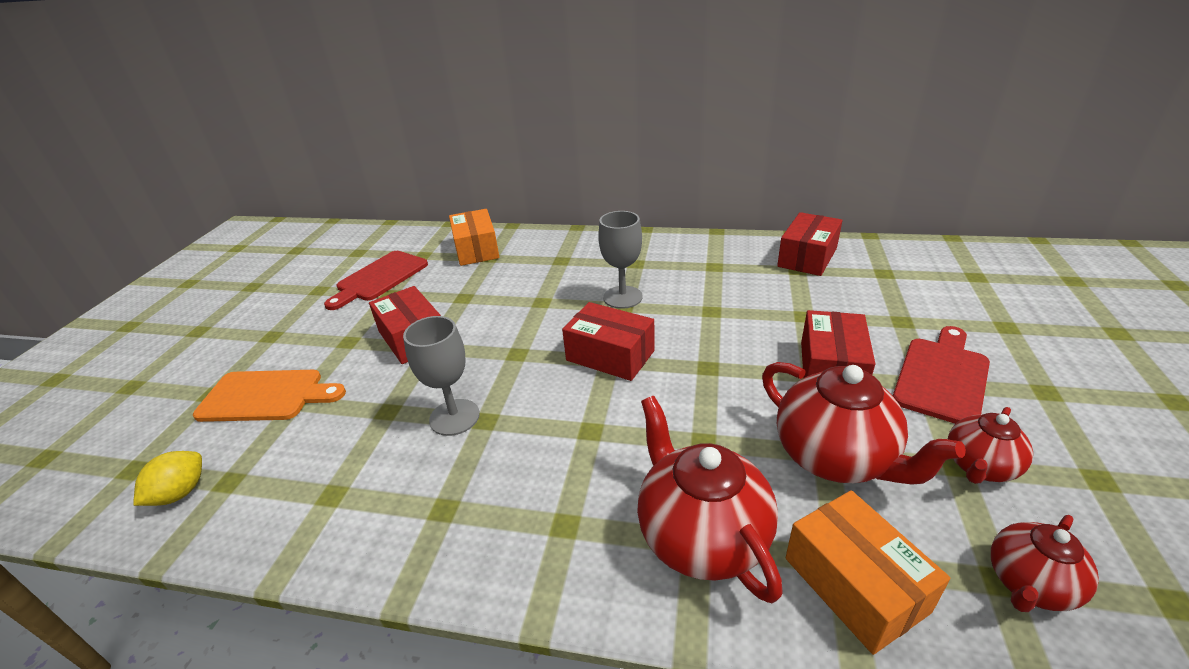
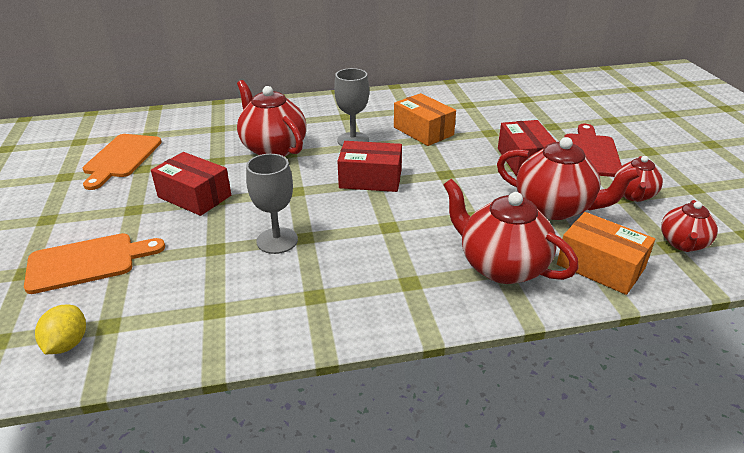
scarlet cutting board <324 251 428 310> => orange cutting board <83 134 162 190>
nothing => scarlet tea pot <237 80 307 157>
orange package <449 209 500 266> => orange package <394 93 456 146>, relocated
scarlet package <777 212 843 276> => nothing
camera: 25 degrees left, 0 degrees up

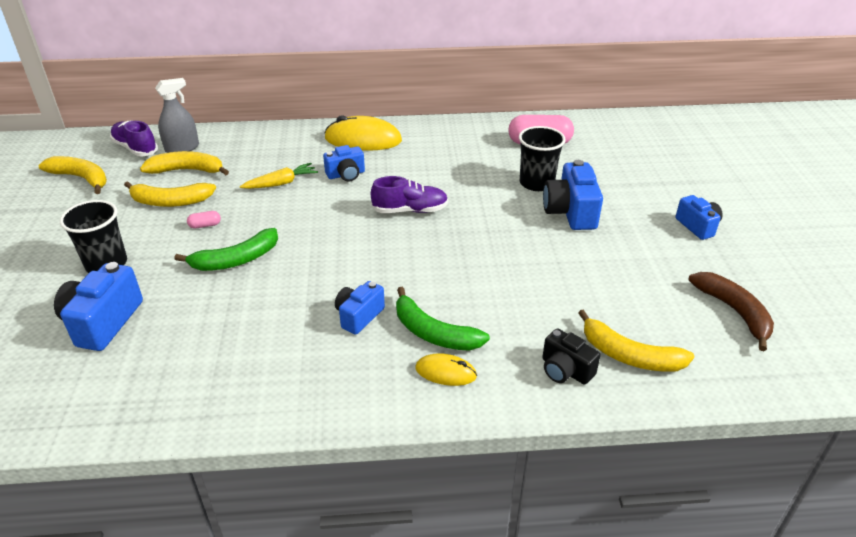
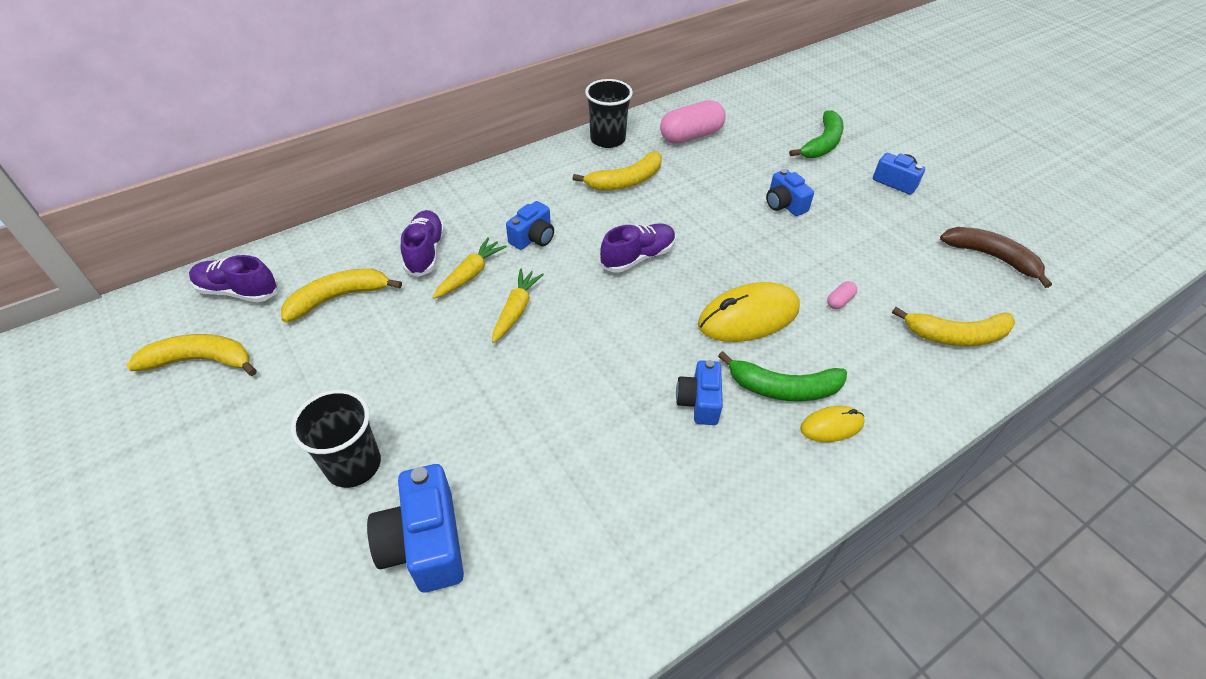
nothing => royal purple sneaker <401 210 445 277>
nothing => bright yellow root vegetable <492 269 544 343>
bright yellow banana <124 181 216 207> => bright yellow banana <573 151 662 190>, relocated
ebony tumbler <519 126 566 191> => ebony tumbler <585 79 633 148>, relocated
bright yellow PC mouse <324 115 402 151> => bright yellow PC mouse <698 282 800 342>, relocated
royal blue compact camera <543 160 603 230> => royal blue compact camera <766 169 814 216>, x0.63
green banana <175 228 278 271> => green banana <789 110 844 158>, relocated
rose-pink pill <187 211 221 228> => rose-pink pill <827 281 857 309>, relocated
ash-grey sprayer <155 78 199 153> => nothing
ebony compact camera <542 329 601 385> => nothing
camera: 30 degrees left, 10 degrees up

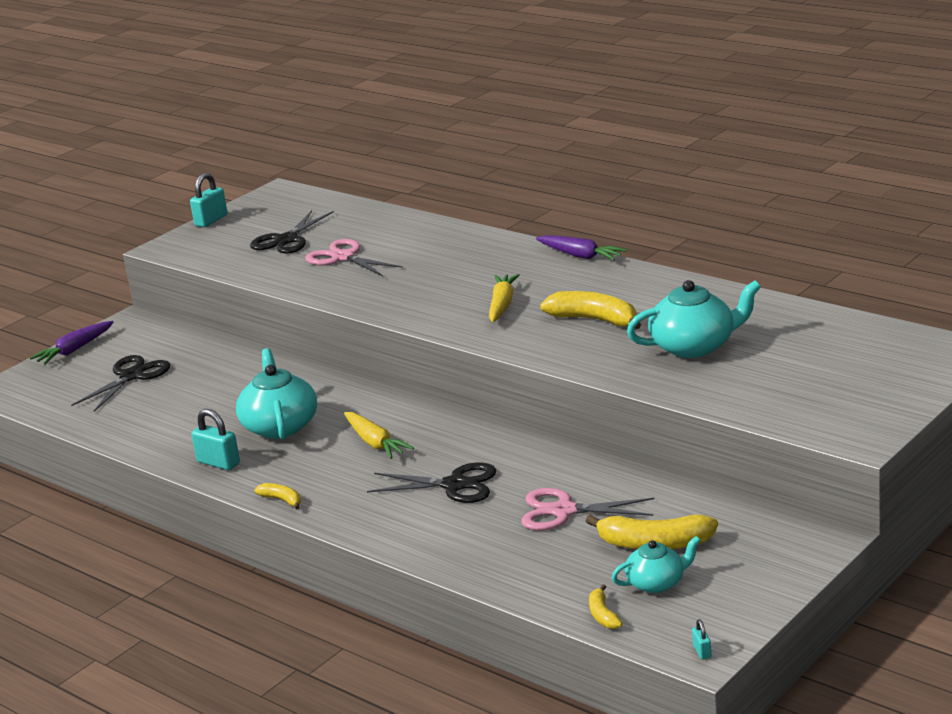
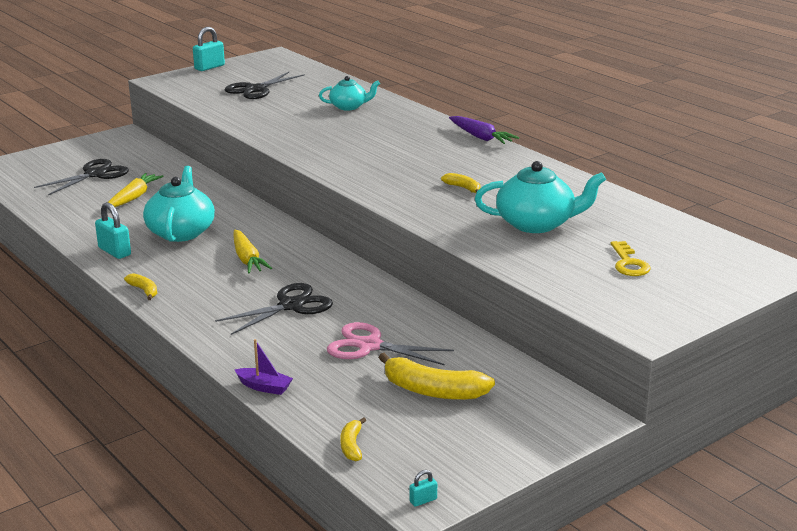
bright yellow root vegetable <489 274 520 322> => bright yellow root vegetable <108 173 164 207>, relocated
ebony scissors <367 462 496 503> => ebony scissors <215 283 333 335>, 60 degrees counterclockwise
nothing => royal purple boat <235 339 293 395>
teal tea pot <612 536 701 593> => teal tea pot <319 76 380 111>, relocated
teal padlock <692 619 711 659> => teal padlock <409 470 437 507>, 60 degrees clockwise
bright yellow banana <540 291 641 330> => bright yellow banana <441 173 481 193>, x0.51
nothing => bright yellow latchkey <611 241 650 276>
royal purple root vegetable <30 321 113 364> => nothing
rose-pink scissors <305 239 403 276> => nothing
camera: 10 degrees right, 0 degrees up

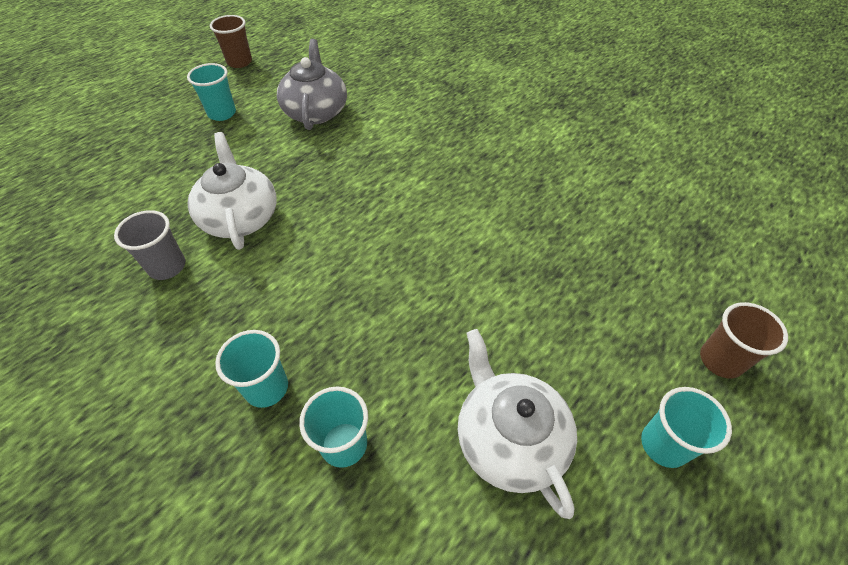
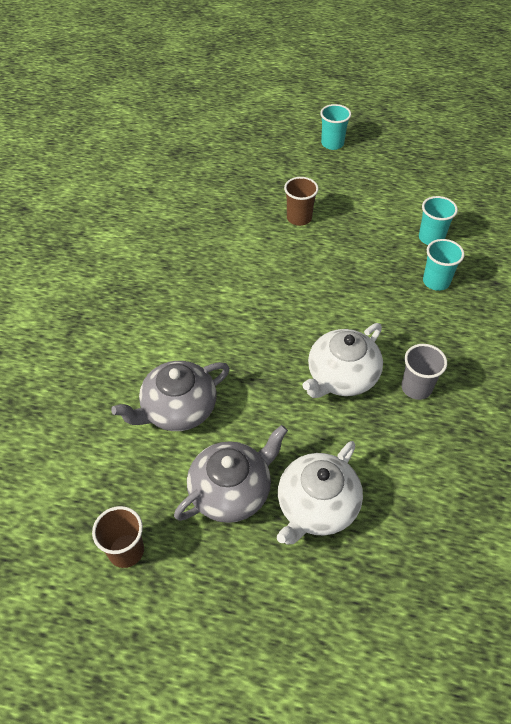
teal tumbler <187 63 236 121> => ash-grey tea pot <174 425 288 523>
snow-white tea pot <458 329 577 519> => snow-white tea pot <277 441 363 544>, relocated
dark brown tumbler <700 302 788 378> => dark brown tumbler <284 177 319 226>, relocated
camera: 120 degrees left, 0 degrees up

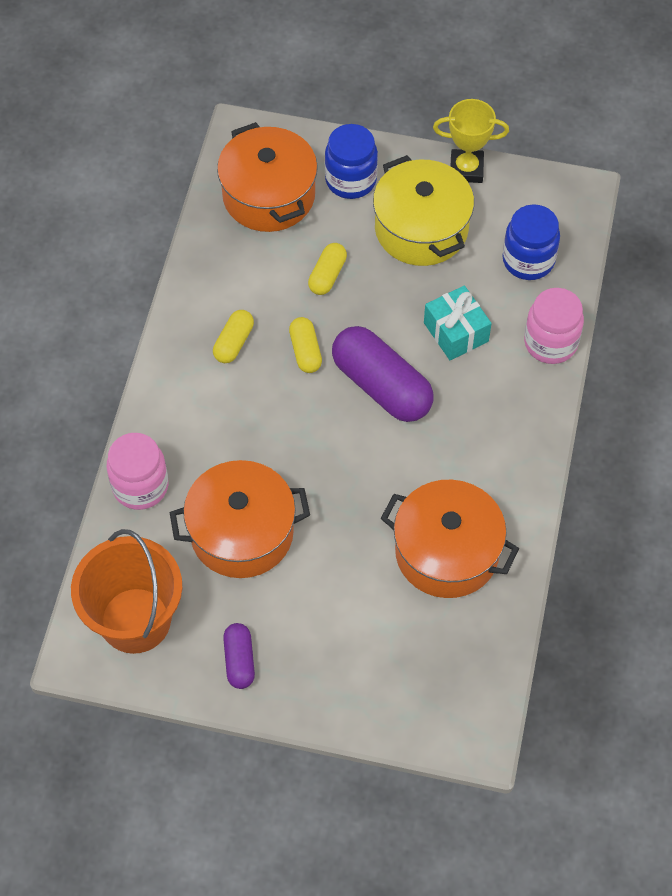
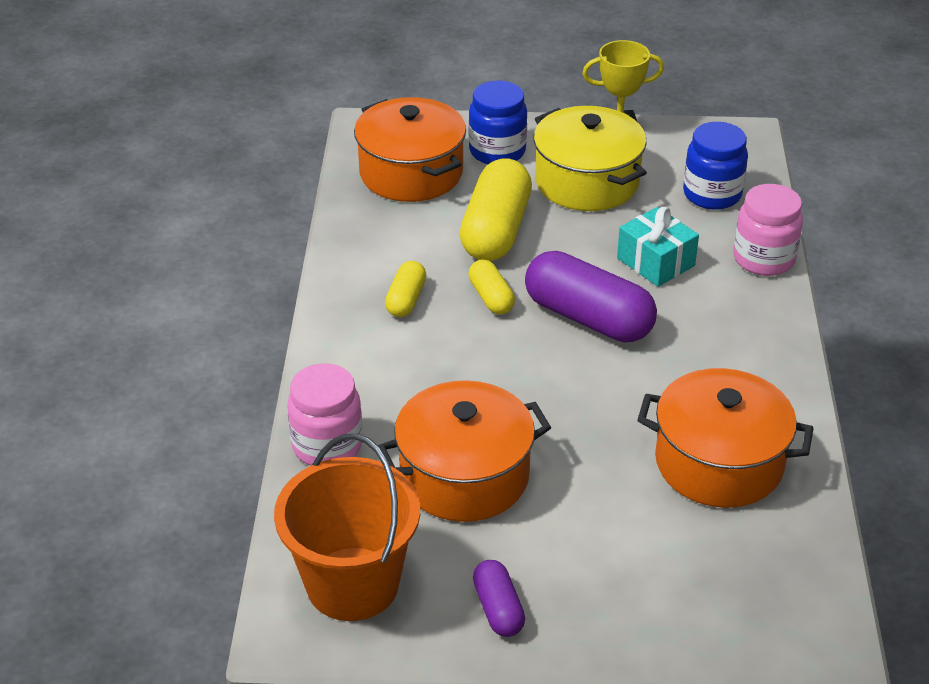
bright yellow pill <308 243 347 295> => bright yellow pill <460 158 532 261>, x1.95
camera: 10 degrees left, 20 degrees down

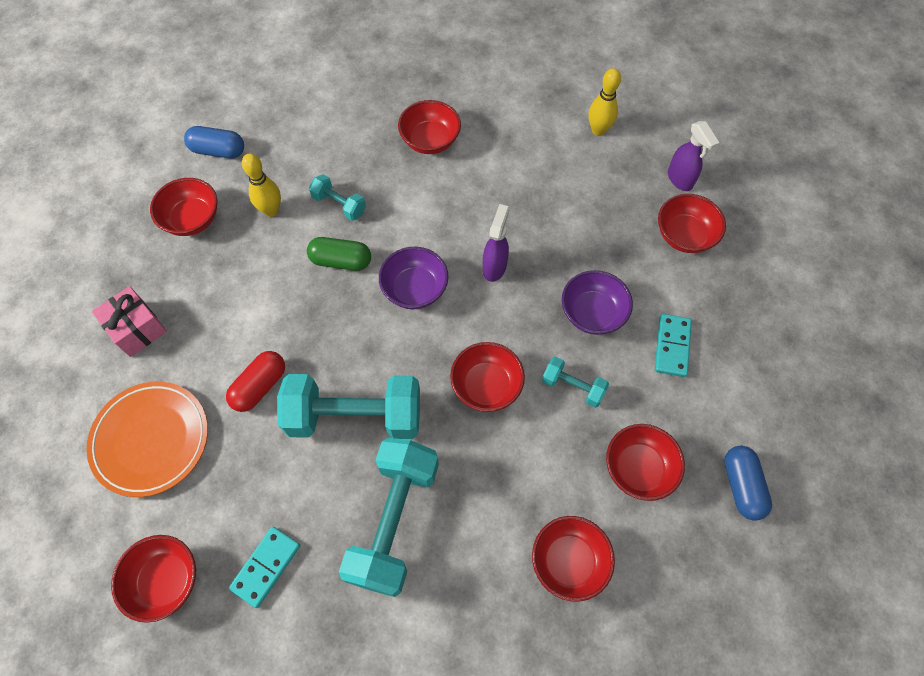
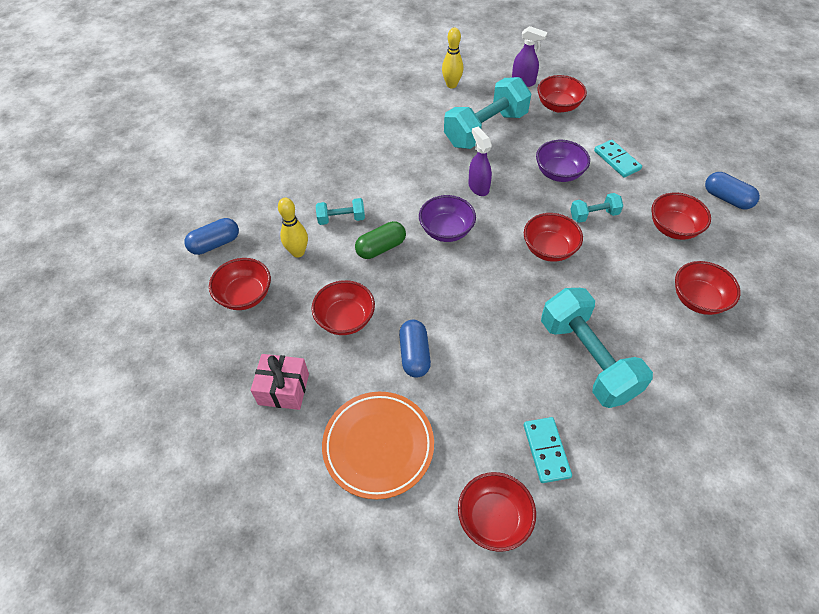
scarlet serving bowl <398 100 461 154> => scarlet serving bowl <311 280 375 335>, relocated
scarlet pill <226 351 285 412> => royal blue pill <399 320 431 377>
teal dumbbell <277 374 420 439> => teal dumbbell <444 77 532 149>, relocated
camera: 40 degrees left, 10 degrees down

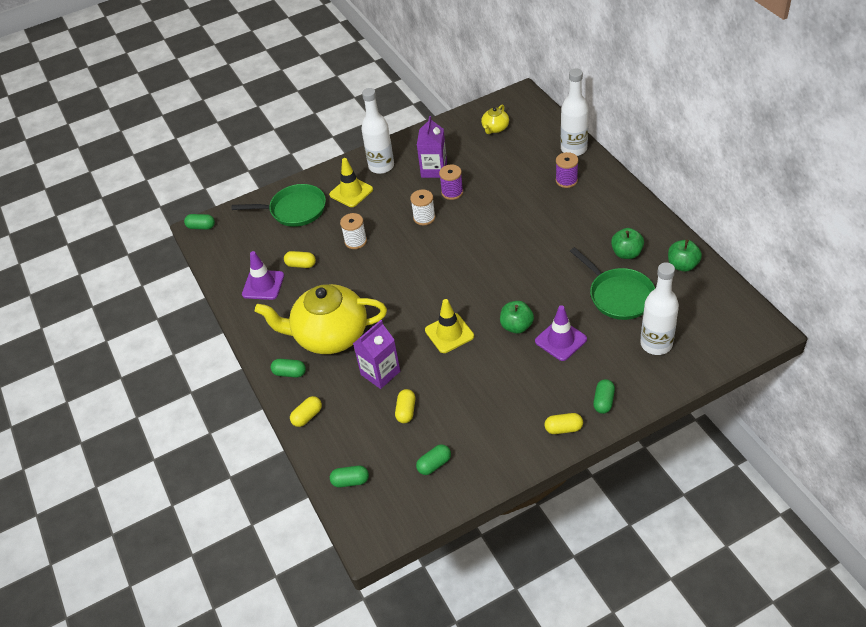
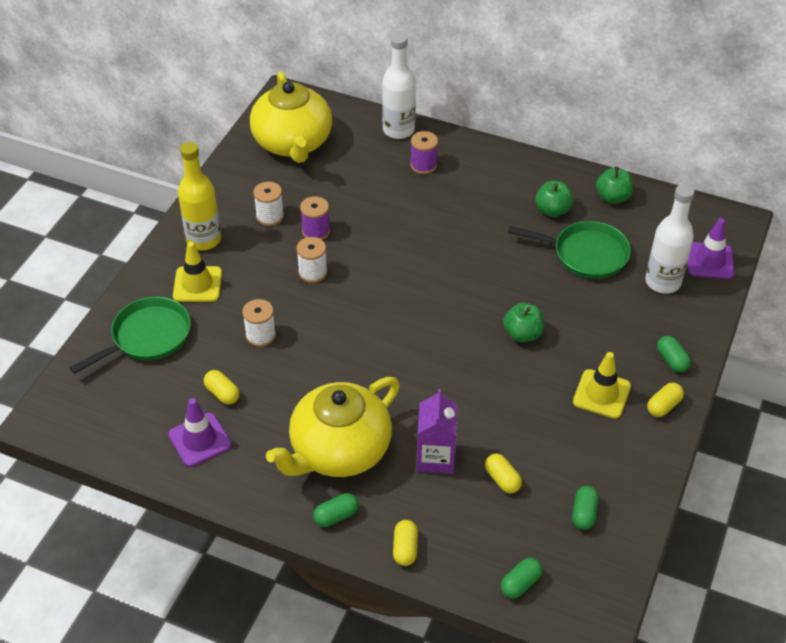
snow-white flask <361 88 394 174> => bright yellow flask <178 142 221 250>
bright yellow pill <284 251 316 268> => bright yellow pill <204 370 240 405>, 75 degrees clockwise
bright yellow tea pot <481 104 509 134> => bright yellow tea pot <250 72 332 163>, x2.30
royal purple milk carton <417 116 447 178> => snow-white bobbin <253 182 284 226>
bright yellow road cone <425 299 474 353> => bright yellow road cone <573 352 631 419>, relocated
royal purple road cone <535 305 587 361> => royal purple road cone <687 218 734 279>, relocated
green pill <184 214 215 229> => nothing
camera: 45 degrees left, 0 degrees up

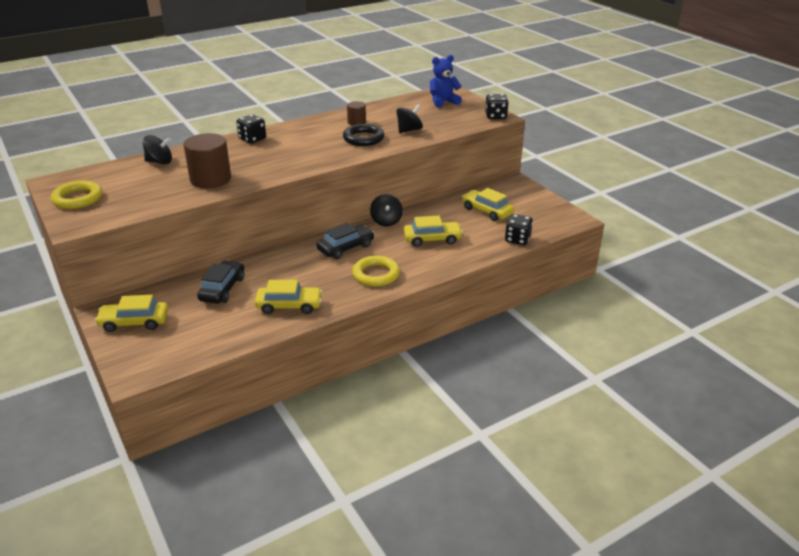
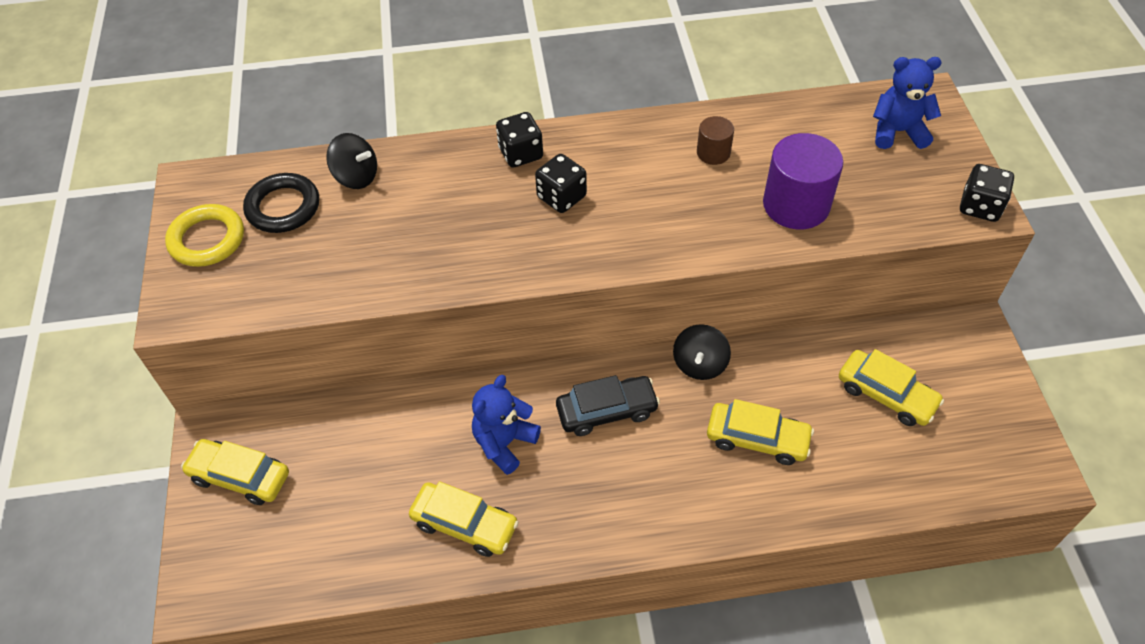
ebony ring <343 124 384 146> => ebony ring <243 173 319 233>, relocated
nothing => royal blue stuffed bear <472 375 541 475>
ebony dice <505 214 533 245> => ebony dice <535 154 587 213>, relocated
ebony spinning top <396 104 423 133> => royal purple cylinder <763 133 843 229>
bright yellow automobile <462 188 514 221> => bright yellow automobile <839 349 944 426>, 150 degrees clockwise
dark brown cylinder <184 133 231 188> => nothing
ebony automobile <197 260 244 304> => nothing
bright yellow ring <352 256 400 287> => nothing
camera: 25 degrees right, 20 degrees up

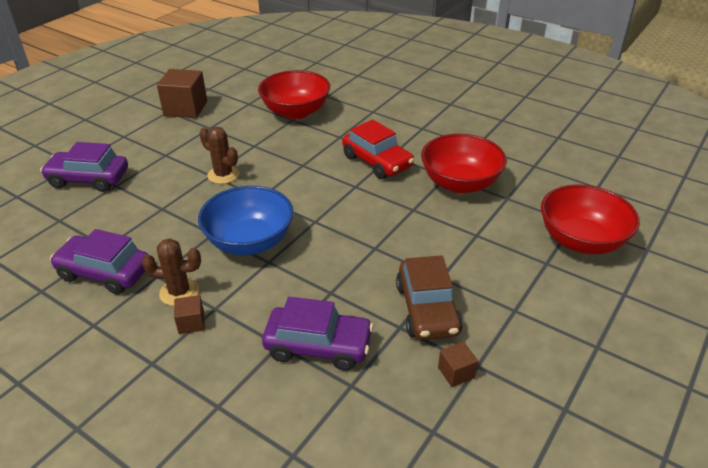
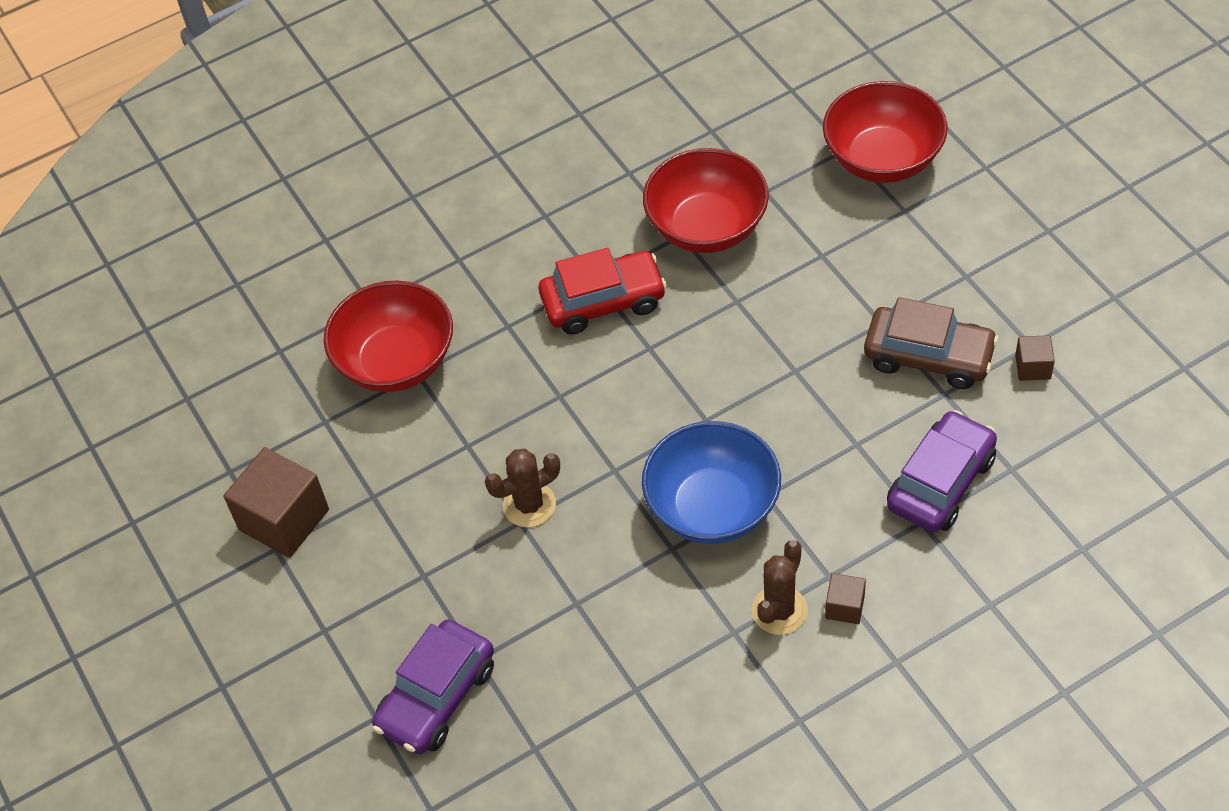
royal purple automobile <50 229 148 295> => nothing
camera: 60 degrees left, 15 degrees up

